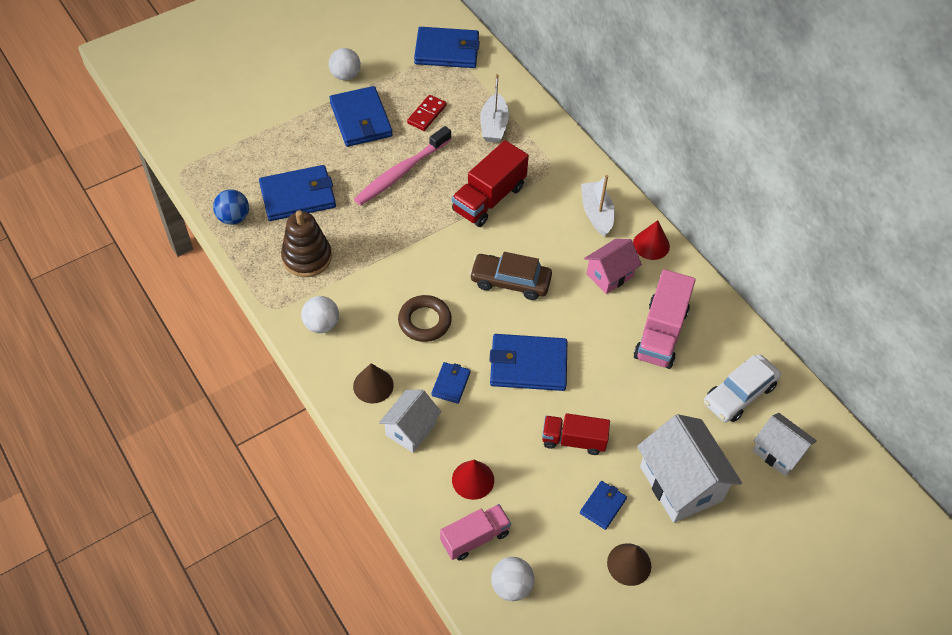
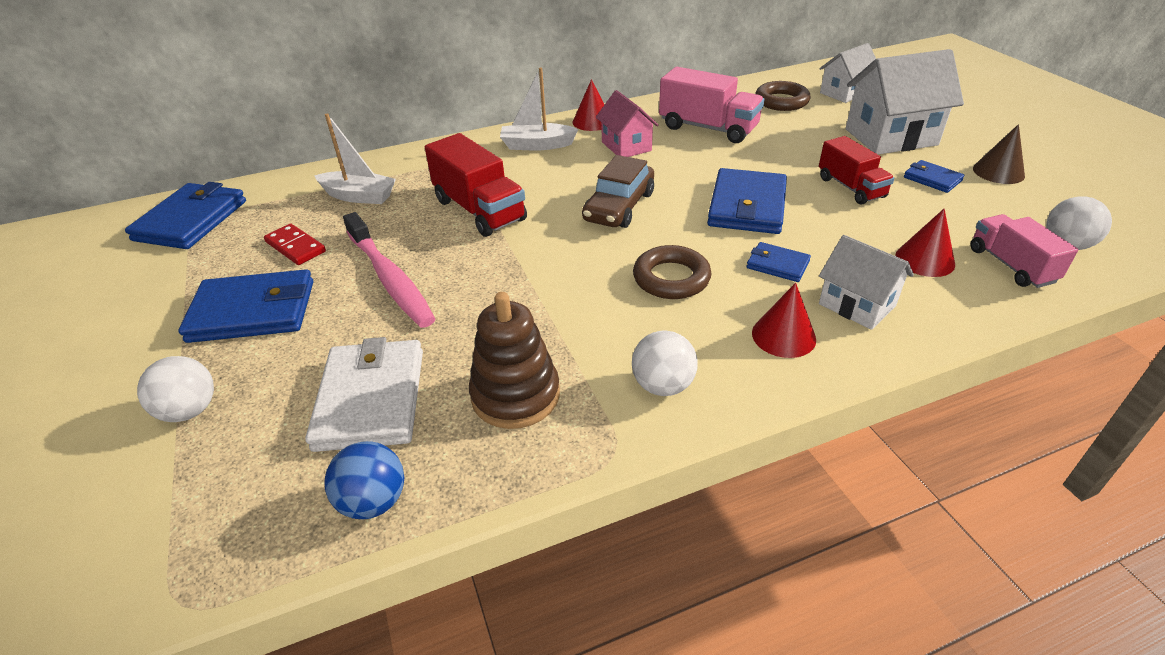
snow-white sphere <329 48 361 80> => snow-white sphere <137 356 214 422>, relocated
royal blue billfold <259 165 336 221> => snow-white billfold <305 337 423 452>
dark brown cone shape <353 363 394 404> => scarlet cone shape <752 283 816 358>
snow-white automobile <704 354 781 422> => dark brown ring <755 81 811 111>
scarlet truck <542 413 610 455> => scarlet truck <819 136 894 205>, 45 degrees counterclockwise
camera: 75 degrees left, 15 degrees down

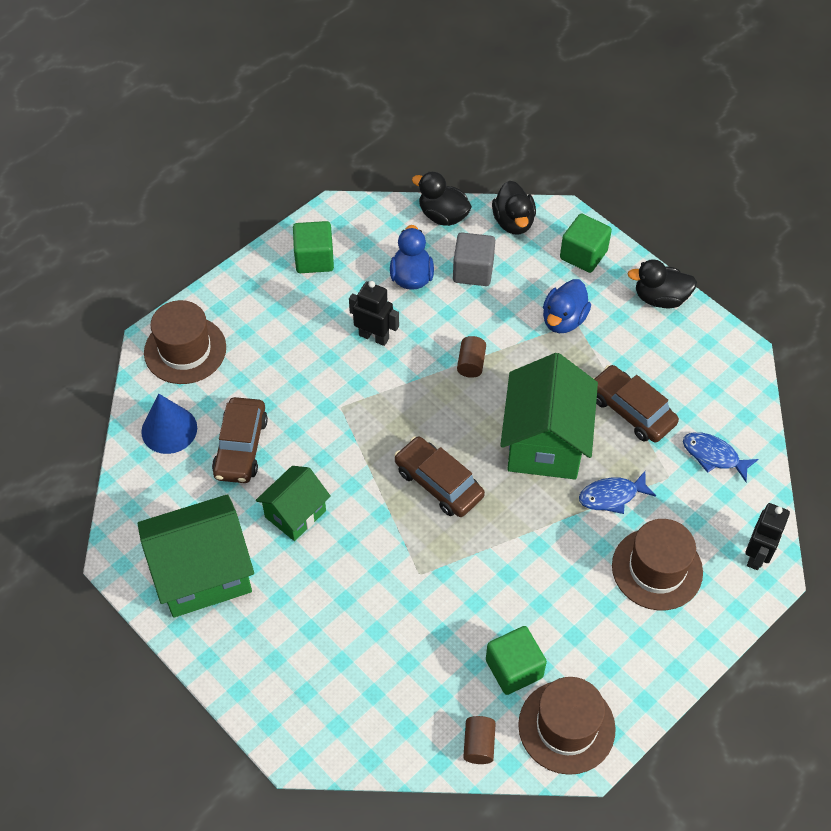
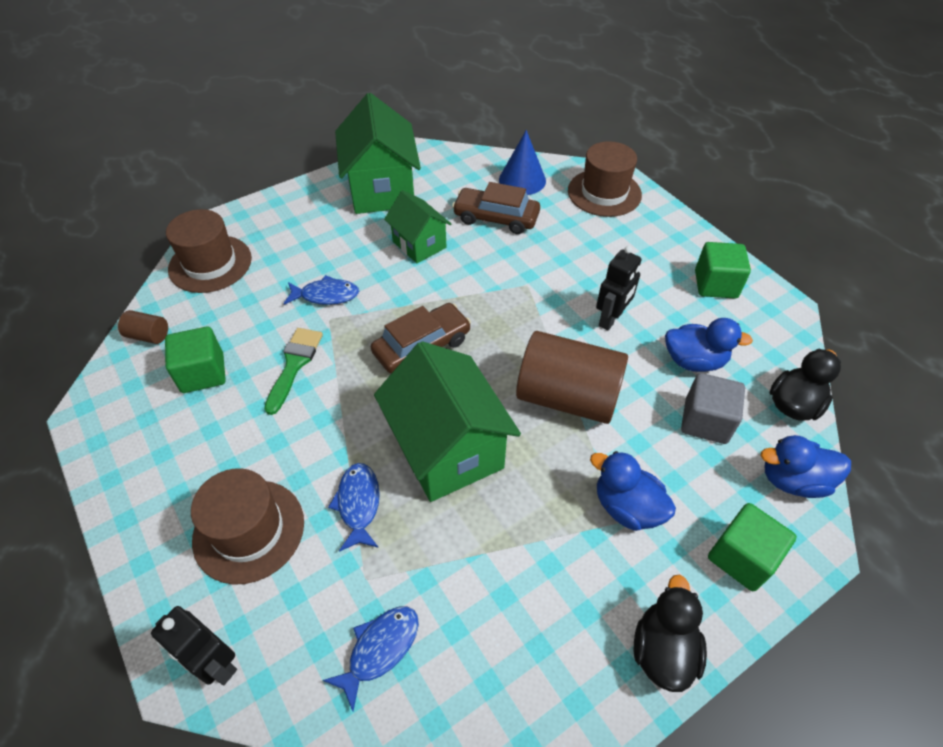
dark brown tall hat <518 677 616 775> => dark brown tall hat <166 209 252 293>, relocated
nothing => green brush <264 328 323 415>
nothing => royal blue fish <284 275 359 305>
green house <500 353 598 479> => green house <374 341 521 502>, 45 degrees clockwise
dark brown cylinder <457 336 486 378> => dark brown cylinder <516 331 628 424>, x2.37
ebony duck <492 181 536 234> => royal blue duck <761 435 851 498>
dark brown automobile <593 365 679 442> => nothing
camera: 100 degrees right, 5 degrees down

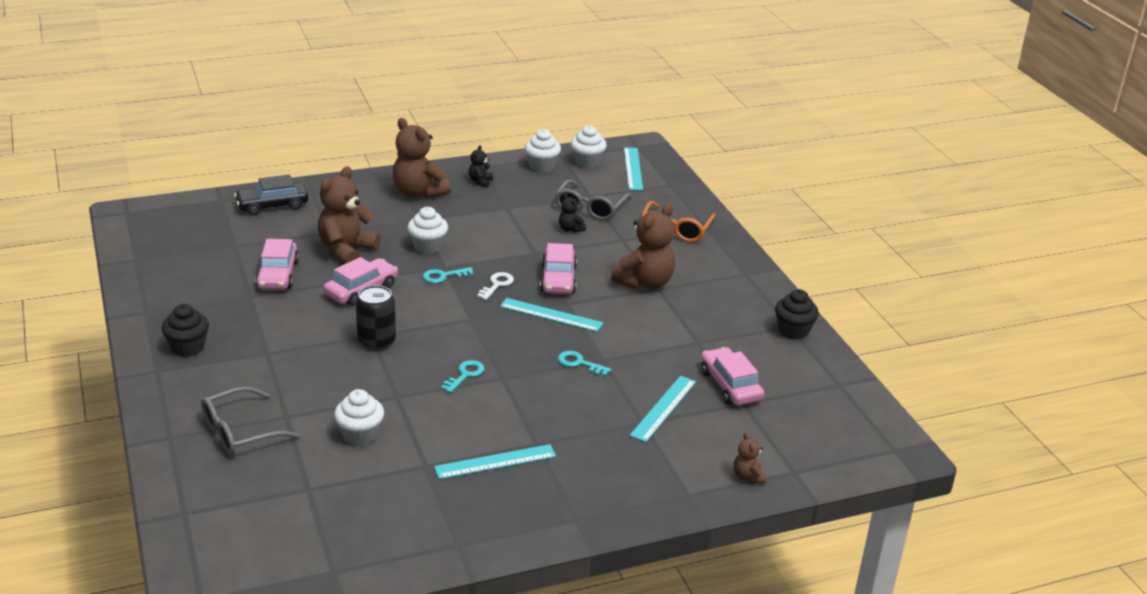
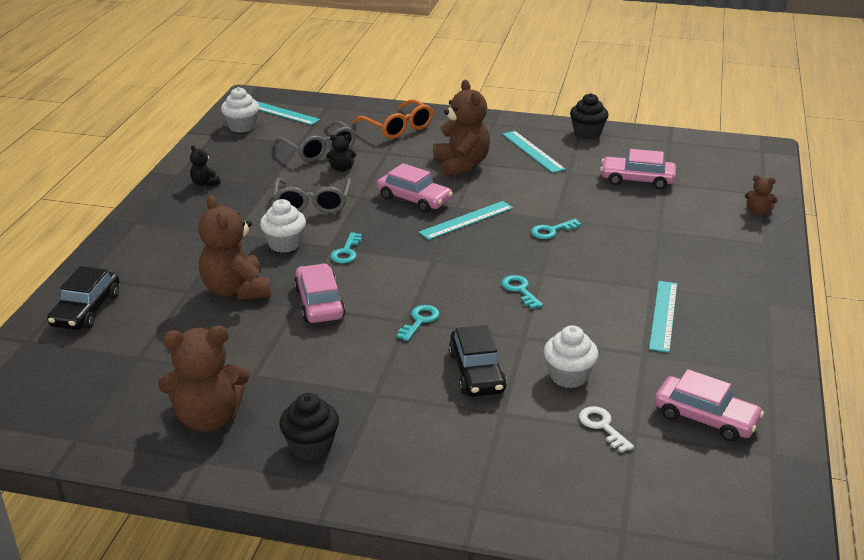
dark brown stuffed bear <393 118 451 199> => dark brown stuffed bear <158 326 250 432>, relocated
ash-grey spectacles <201 386 301 455> => ash-grey spectacles <273 178 351 213>, relocated
ebony tin <356 285 396 350> => teal latchkey <397 305 440 341>
nothing => ebony automobile <449 325 507 397>
teal straightedge <629 376 696 442> => teal straightedge <502 131 566 173>, relocated
snow-white latchkey <477 272 514 300> => snow-white latchkey <579 406 634 453>, relocated
rose-pink automobile <255 239 299 290> => rose-pink automobile <654 369 764 442>, relocated
snow-white fairy cake <525 129 561 172> => nothing
camera: 55 degrees left, 0 degrees up

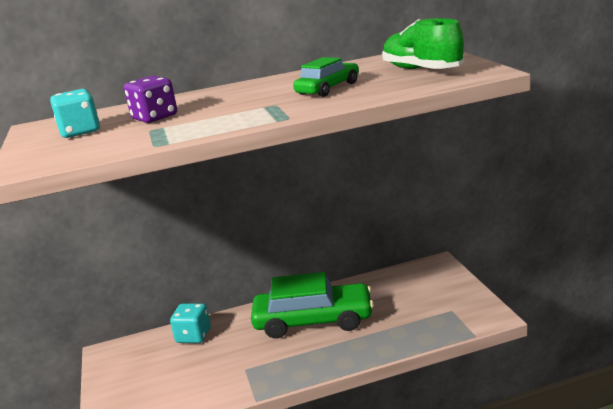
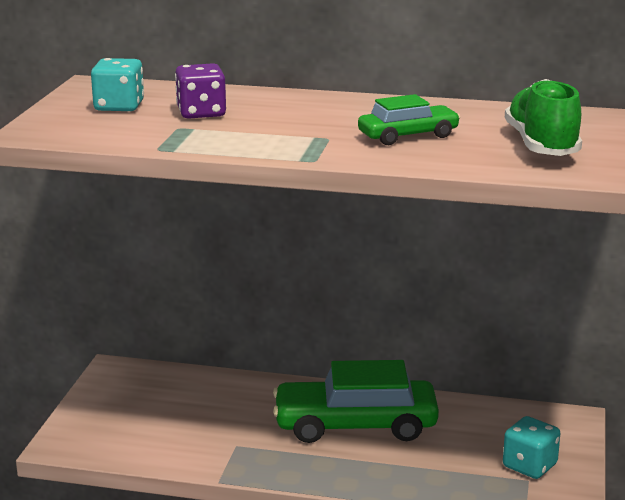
green automobile <251 272 374 339> => green automobile <273 360 439 443>, 150 degrees clockwise
teal dice <170 303 211 343> => teal dice <503 416 561 479>, relocated
camera: 25 degrees right, 0 degrees up

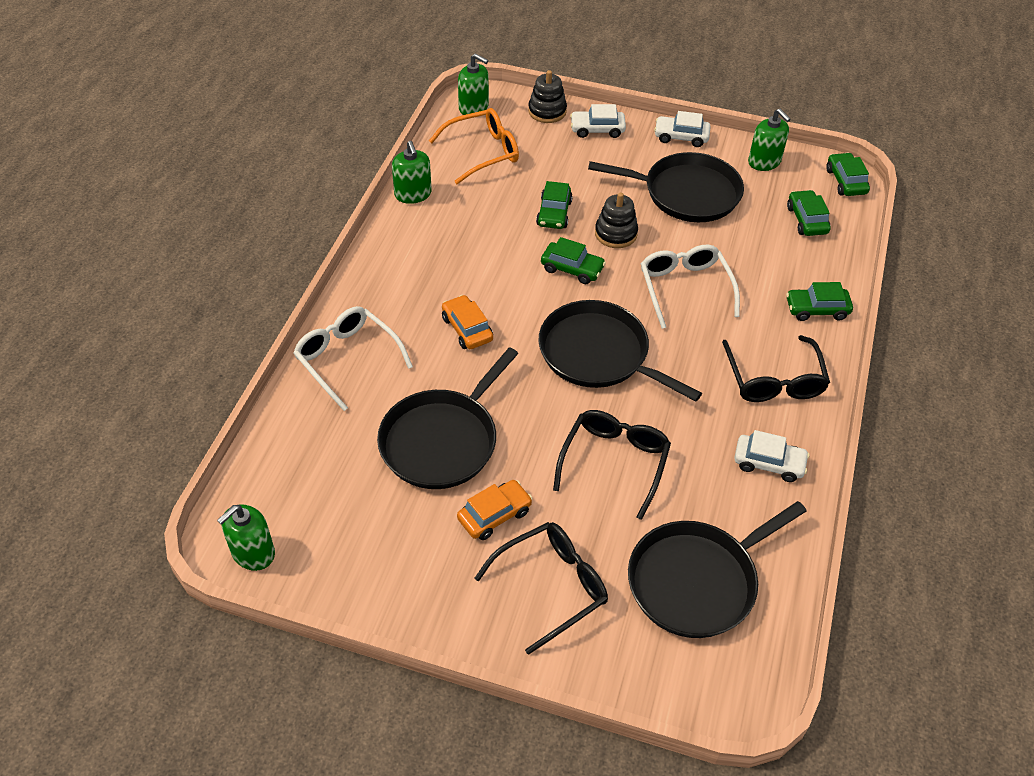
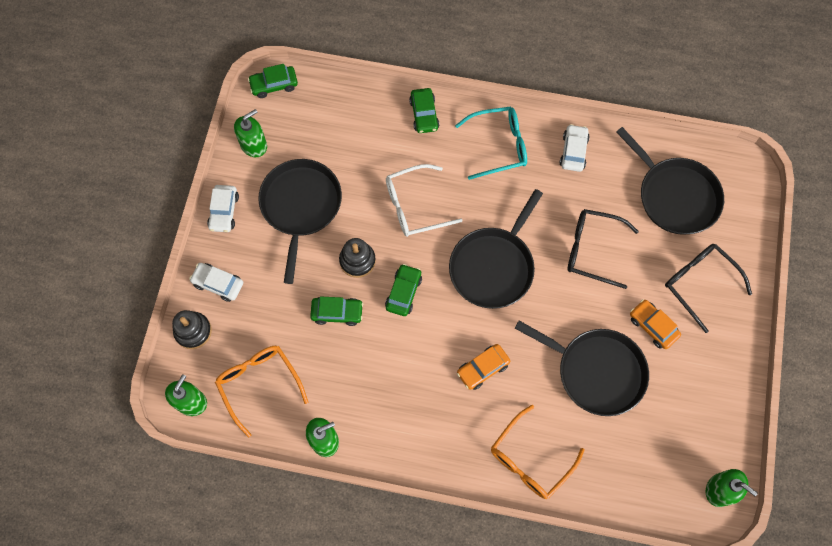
snow-white automobile <570 104 626 138> => snow-white automobile <189 263 243 302>, 120 degrees clockwise
ebony spectacles <722 335 830 402> => teal spectacles <455 106 527 180>
snow-white spectacles <294 306 413 411> => orange spectacles <491 405 584 499>
green automobile <787 190 831 236> => nothing
camera: 95 degrees left, 20 degrees up

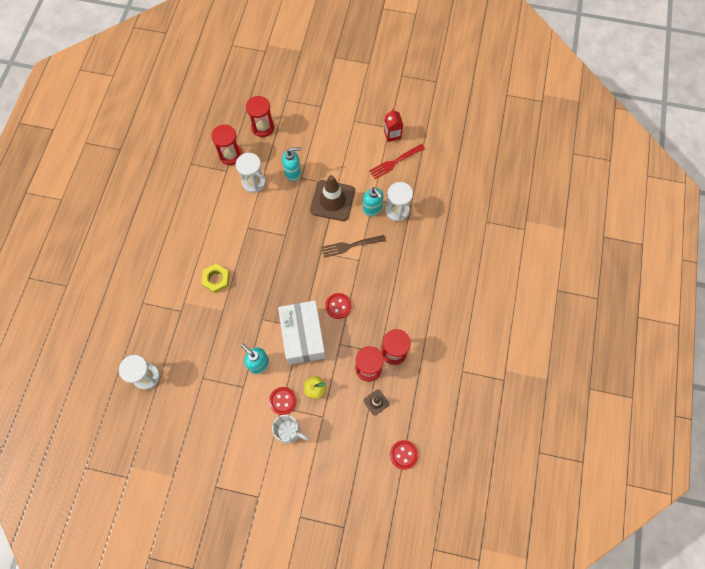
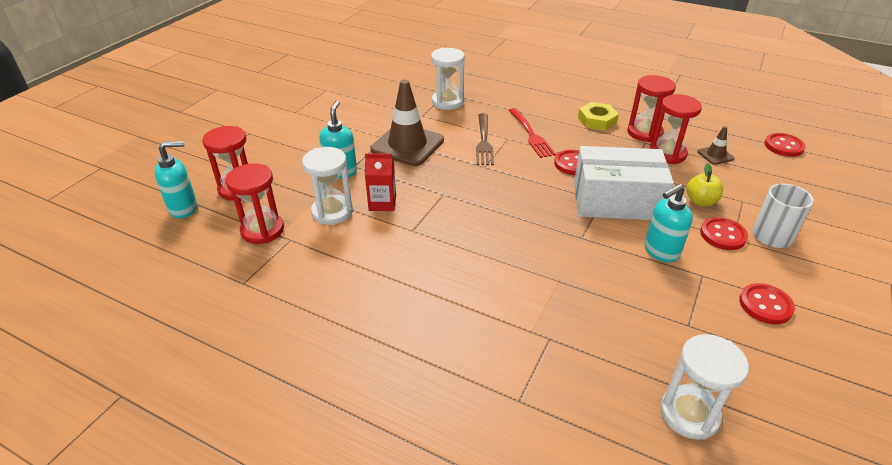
teal soap pump <363 187 384 216> => teal soap pump <154 141 197 218>, relocated
scarlet milk carton <384 109 403 142> => scarlet milk carton <365 153 396 211>, relocated
scarlet fork <369 144 425 179> => scarlet fork <509 108 556 158>, relocated
bright yellow hex nut <201 264 230 293> => bright yellow hex nut <578 102 619 130>, relocated
nothing => scarlet button <739 283 795 324>
camera: 75 degrees left, 30 degrees down

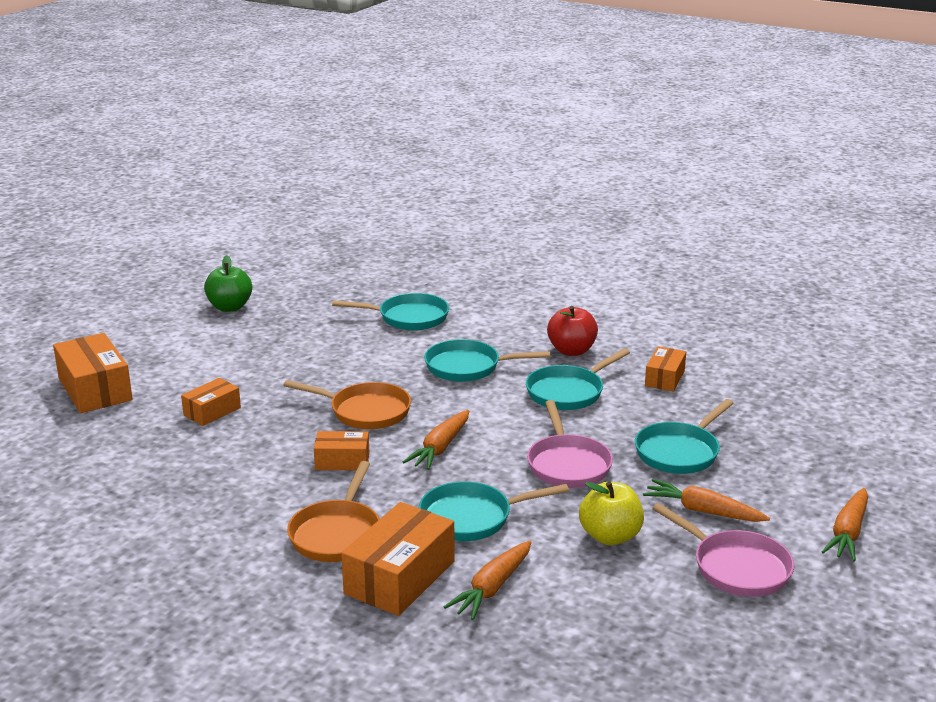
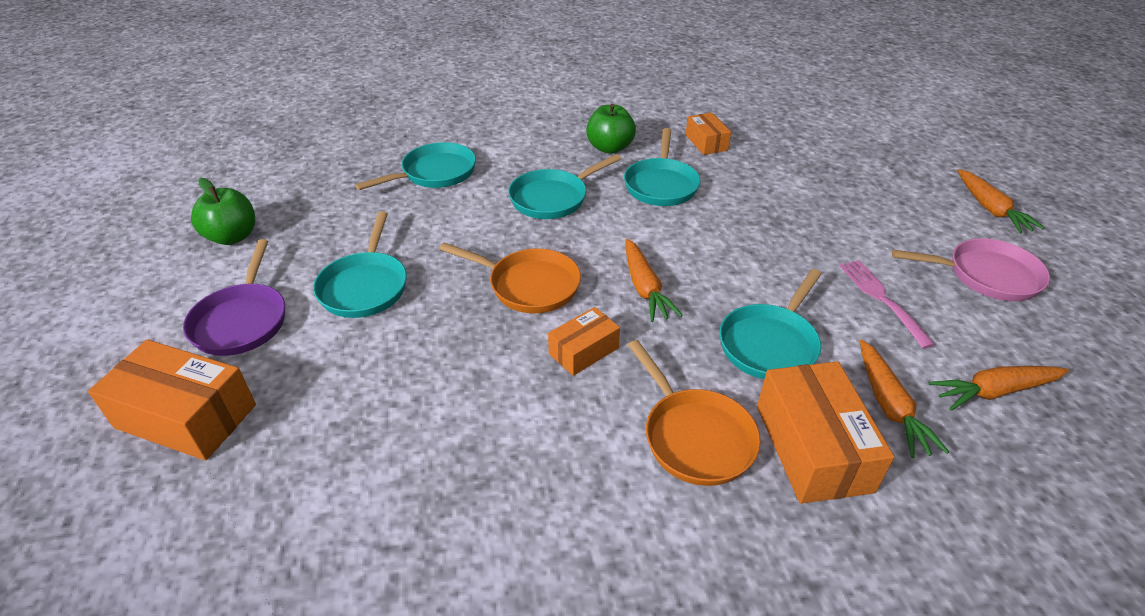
nothing => royal purple skillet <183 239 285 356>
teal skillet <635 399 734 474> => teal skillet <313 211 407 318>, relocated
orange skillet <283 380 411 429> => orange skillet <439 242 581 313>, 45 degrees clockwise
scarlet apple fruit <547 306 598 356> => green apple fruit <586 104 636 154>
bright yellow apple fruit <579 482 644 545> => rose-pink fork <839 260 936 349>
orange root vegetable <643 479 770 522> => orange root vegetable <929 366 1069 411>, relocated
orange package <181 378 241 426> => nothing
rose-pink skillet <527 400 613 488> => nothing
camera: 40 degrees left, 15 degrees up

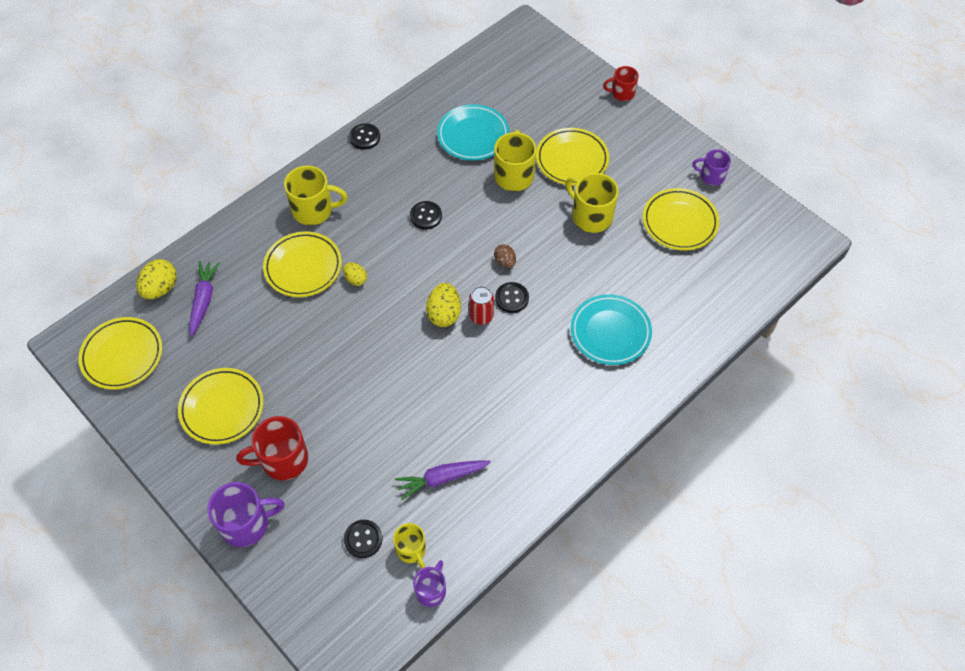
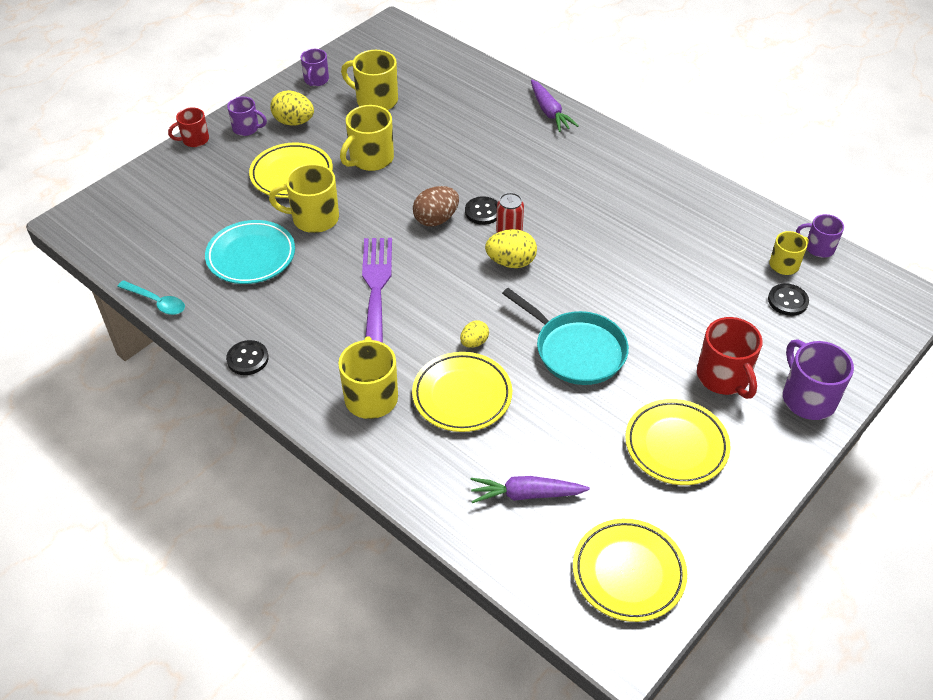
nothing => teal tablespoon <117 280 185 315>
scarlet tea mug <603 66 639 101> => scarlet tea mug <168 107 209 147>, 75 degrees clockwise
nothing => royal purple tea mug <227 96 267 136>
bright yellow egg <136 259 177 299> => bright yellow egg <270 90 314 126>, relocated
bright yellow dinner plate <643 188 719 251> => bright yellow tea mug <341 50 398 110>
ebony button <410 201 442 229> => royal purple fork <362 238 392 343>
dark brown egg <494 244 516 268> => dark brown egg <413 186 459 226>, x1.65
nothing => teal skillet <502 288 629 385>
royal purple root vegetable <395 460 491 500> => royal purple root vegetable <531 79 579 132>, relocated
teal dinner plate <571 294 652 365> => nothing
camera: 95 degrees left, 10 degrees down

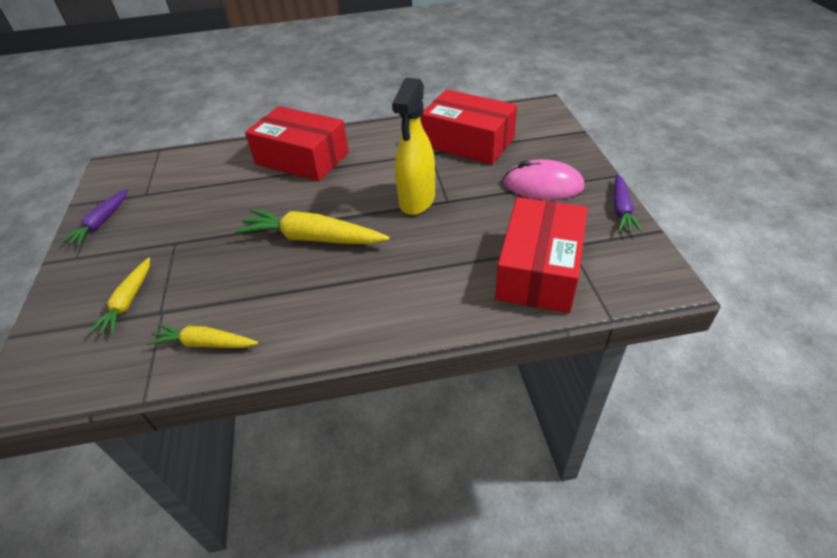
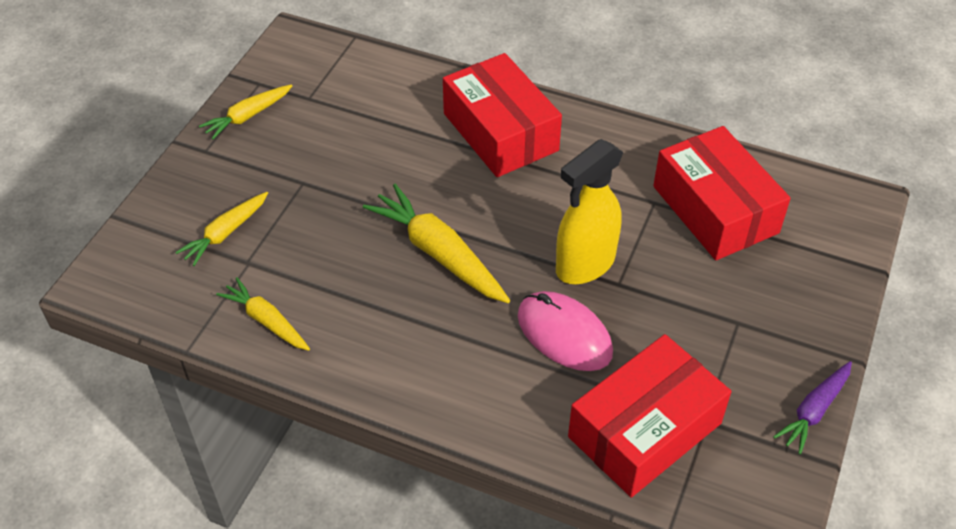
royal purple root vegetable <61 189 128 246> => bright yellow root vegetable <199 84 292 140>
rose-pink PC mouse <504 159 585 200> => rose-pink PC mouse <518 291 613 371>, relocated
camera: 30 degrees right, 5 degrees up

